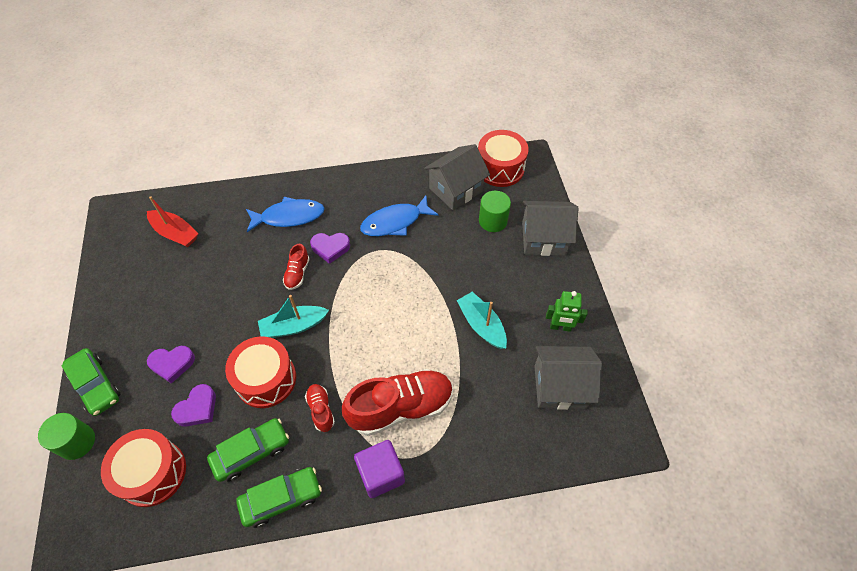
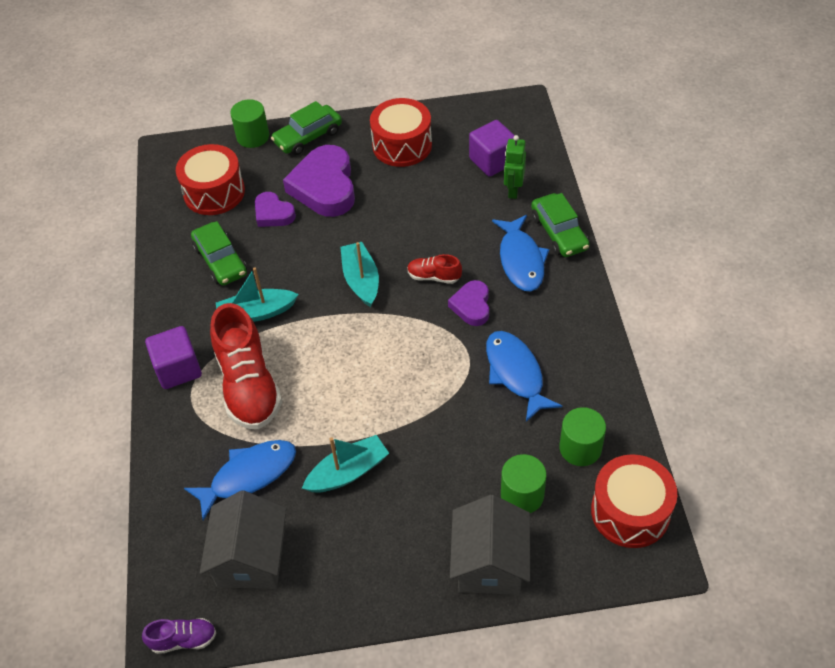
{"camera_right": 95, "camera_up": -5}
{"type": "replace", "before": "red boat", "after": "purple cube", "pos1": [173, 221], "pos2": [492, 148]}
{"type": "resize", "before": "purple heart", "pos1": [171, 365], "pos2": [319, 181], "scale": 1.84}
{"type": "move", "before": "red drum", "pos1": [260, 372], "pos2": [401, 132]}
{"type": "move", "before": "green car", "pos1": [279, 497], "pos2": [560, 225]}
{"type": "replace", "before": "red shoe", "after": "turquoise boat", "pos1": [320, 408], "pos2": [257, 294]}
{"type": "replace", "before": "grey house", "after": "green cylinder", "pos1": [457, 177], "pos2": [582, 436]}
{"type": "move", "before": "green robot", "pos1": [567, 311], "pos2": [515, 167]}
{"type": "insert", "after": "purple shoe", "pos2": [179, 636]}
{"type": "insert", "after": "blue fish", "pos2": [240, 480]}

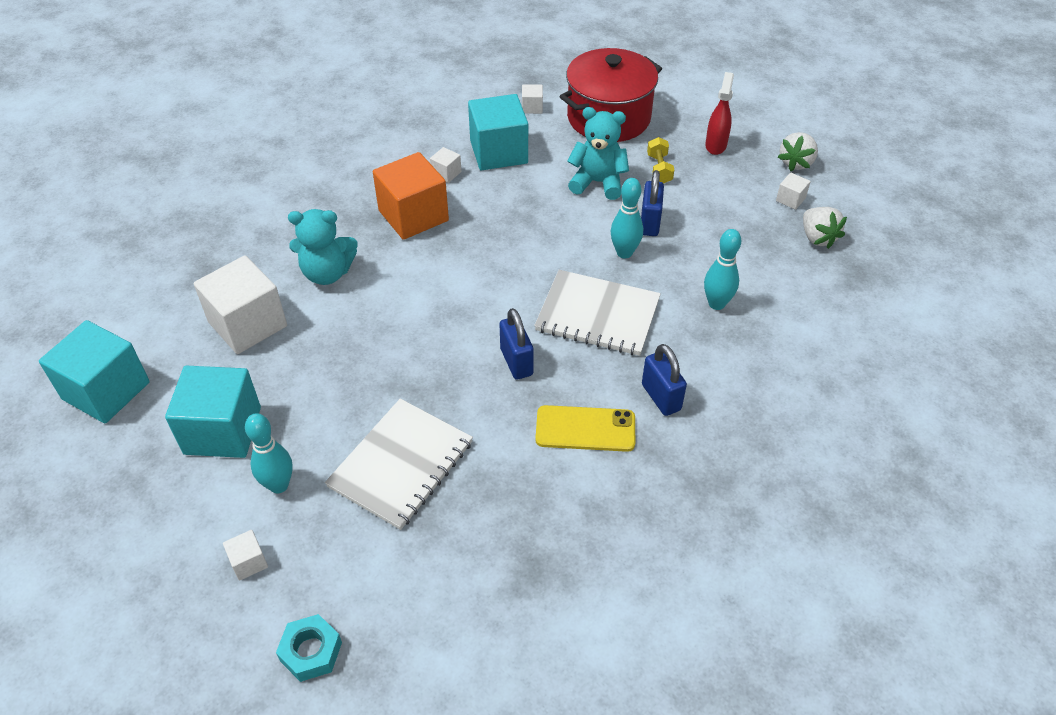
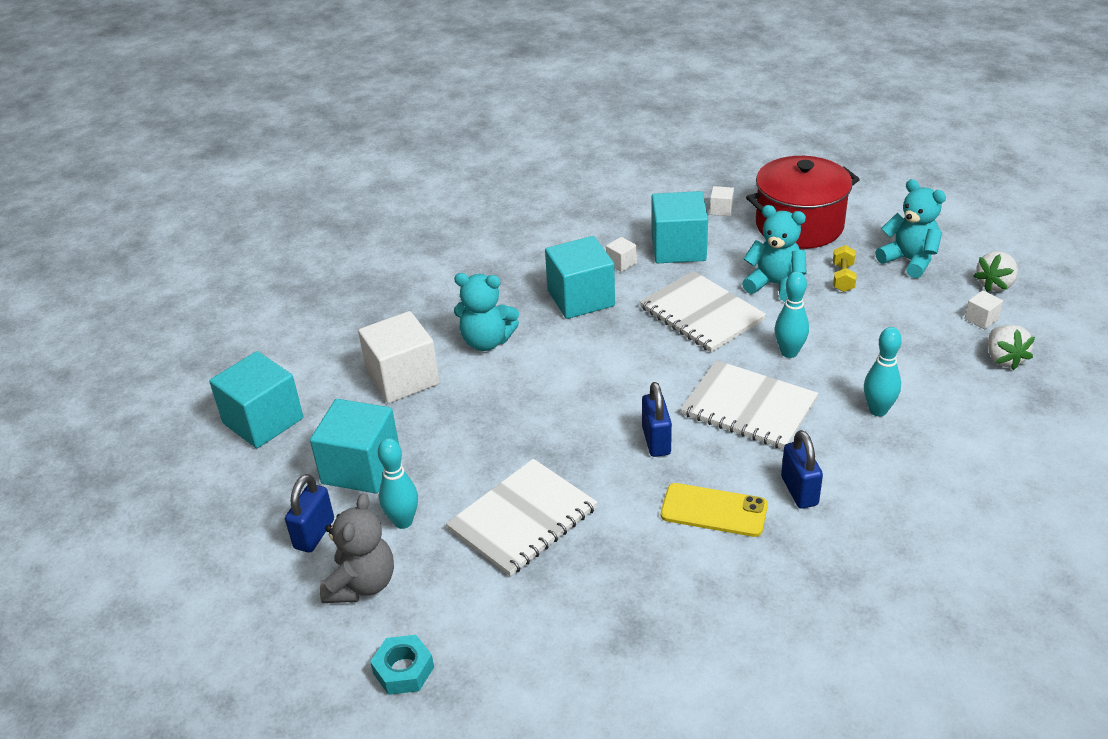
{"camera_right": 15, "camera_up": -10}
{"type": "replace", "before": "white cube", "after": "grey teddy bear", "pos1": [245, 555], "pos2": [357, 548]}
{"type": "recolor", "before": "orange cube", "after": "turquoise cube", "pos1": [411, 196], "pos2": [580, 277]}
{"type": "move", "before": "blue padlock", "pos1": [652, 203], "pos2": [309, 513]}
{"type": "replace", "before": "red spray bottle", "after": "turquoise teddy bear", "pos1": [719, 113], "pos2": [910, 228]}
{"type": "insert", "after": "white notebook", "pos2": [703, 312]}

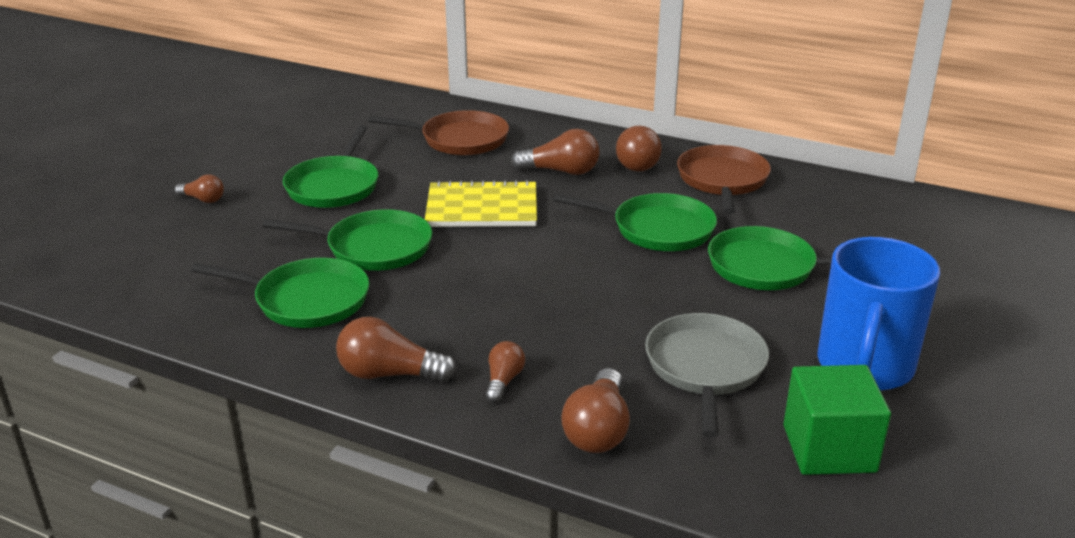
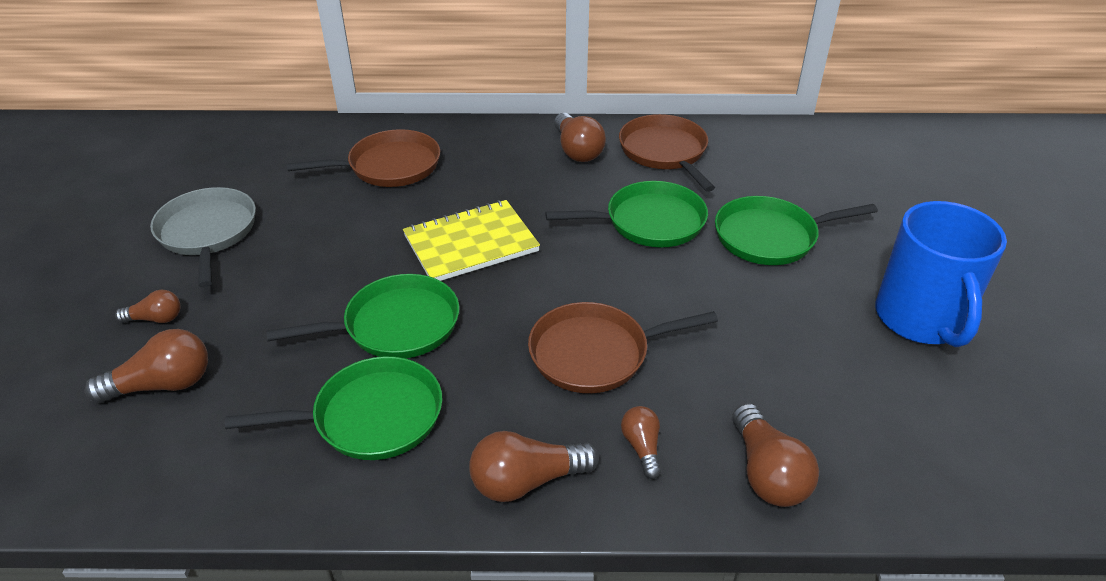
{"camera_right": -25, "camera_up": 10}
{"type": "delete", "before": "green pan", "pos1": [330, 166]}
{"type": "move", "before": "brown light bulb", "pos1": [555, 152], "pos2": [146, 366]}
{"type": "move", "before": "grey pan", "pos1": [707, 375], "pos2": [203, 237]}
{"type": "delete", "before": "green cube", "pos1": [837, 420]}
{"type": "insert", "after": "brown pan", "pos2": [623, 347]}

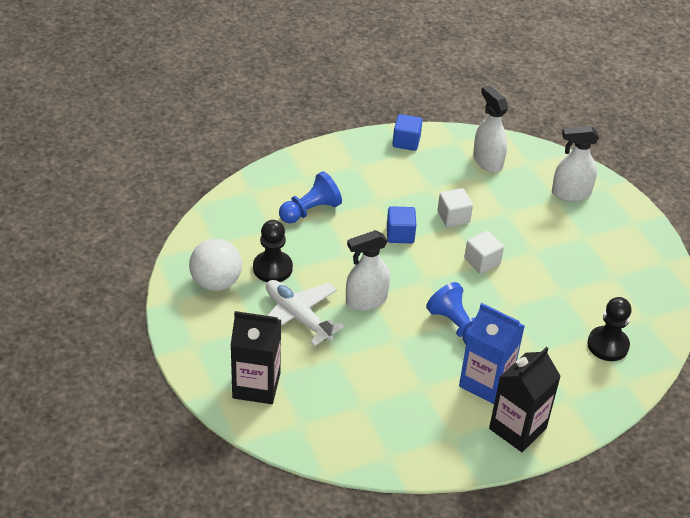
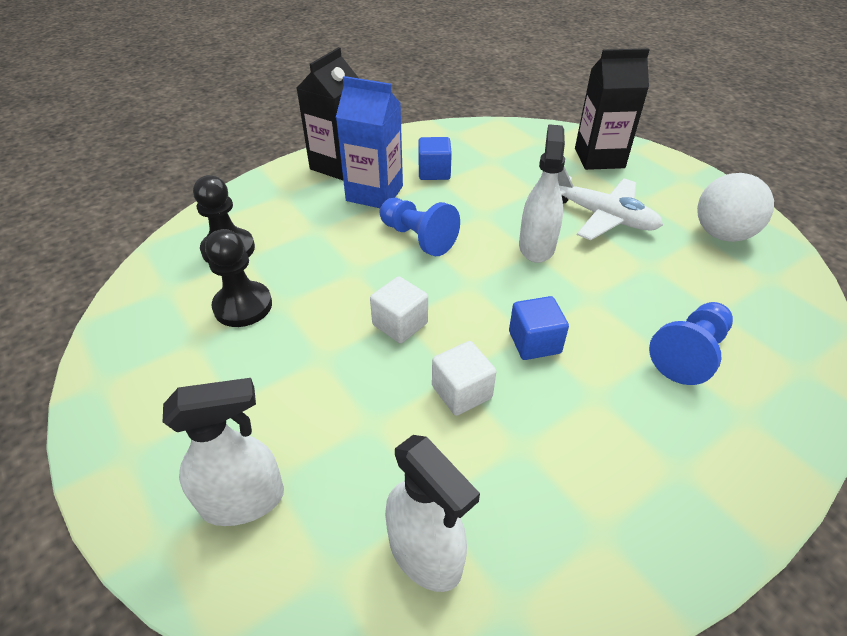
{"camera_right": 170, "camera_up": 0}
{"type": "move", "before": "black pawn", "pos1": [273, 251], "pos2": [238, 278]}
{"type": "rotate", "before": "white spray bottle", "pos1": [368, 270], "pos2": [542, 193], "turn": -45}
{"type": "move", "before": "blue cube", "pos1": [407, 132], "pos2": [435, 158]}

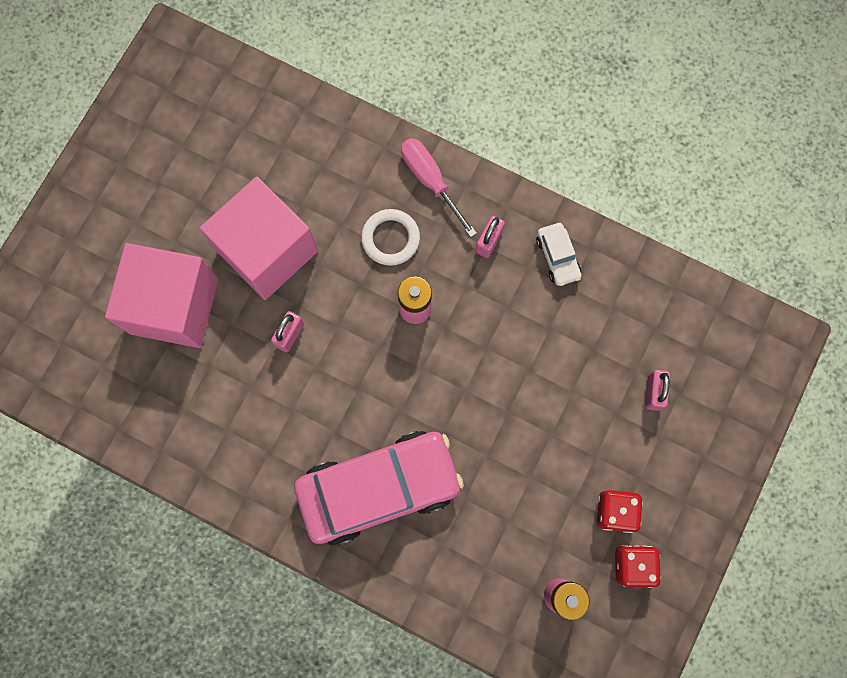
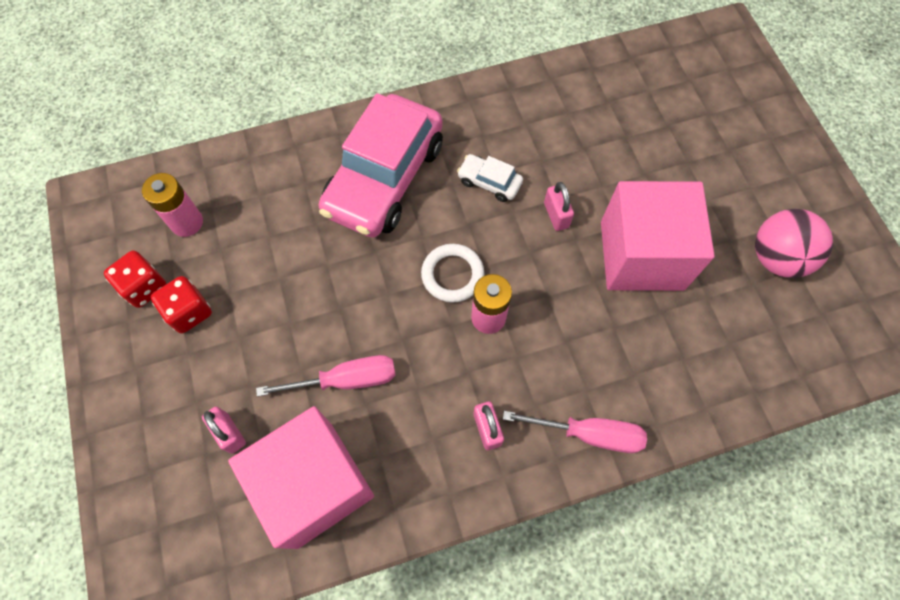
{"camera_right": 135, "camera_up": -10}
{"type": "move", "before": "pink cube", "pos1": [161, 295], "pos2": [301, 477]}
{"type": "move", "before": "white ring", "pos1": [390, 237], "pos2": [452, 273]}
{"type": "move", "before": "white car", "pos1": [558, 254], "pos2": [490, 178]}
{"type": "insert", "after": "pink screwdriver", "pos2": [326, 376]}
{"type": "insert", "after": "pink ball", "pos2": [794, 243]}

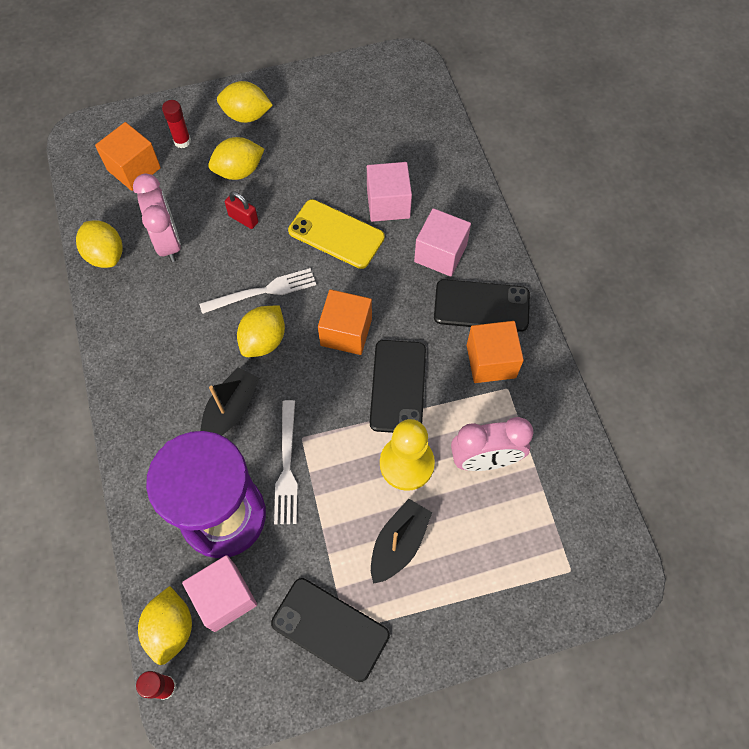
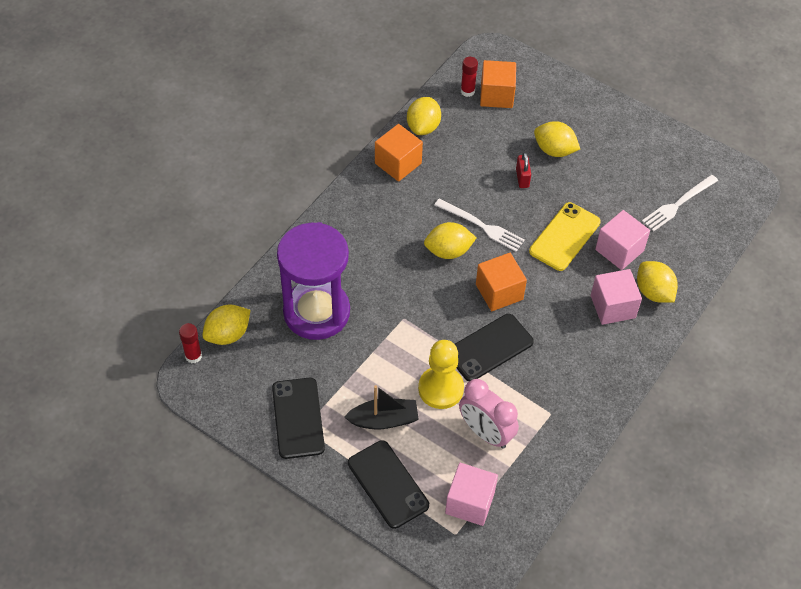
{"camera_right": 50, "camera_up": -10}
{"type": "delete", "before": "pink clock", "pos1": [157, 217]}
{"type": "move", "before": "red glue stick", "pos1": [176, 124], "pos2": [469, 77]}
{"type": "move", "before": "pink cube", "pos1": [219, 593], "pos2": [471, 494]}
{"type": "delete", "before": "black boat", "pos1": [230, 401]}
{"type": "move", "before": "yellow lemon", "pos1": [245, 102], "pos2": [657, 282]}
{"type": "move", "before": "white fork", "pos1": [286, 462], "pos2": [680, 203]}
{"type": "rotate", "before": "yellow phone", "pos1": [336, 234], "pos2": [565, 236], "turn": 45}
{"type": "move", "before": "black phone", "pos1": [482, 305], "pos2": [388, 484]}
{"type": "move", "before": "orange cube", "pos1": [495, 352], "pos2": [399, 153]}

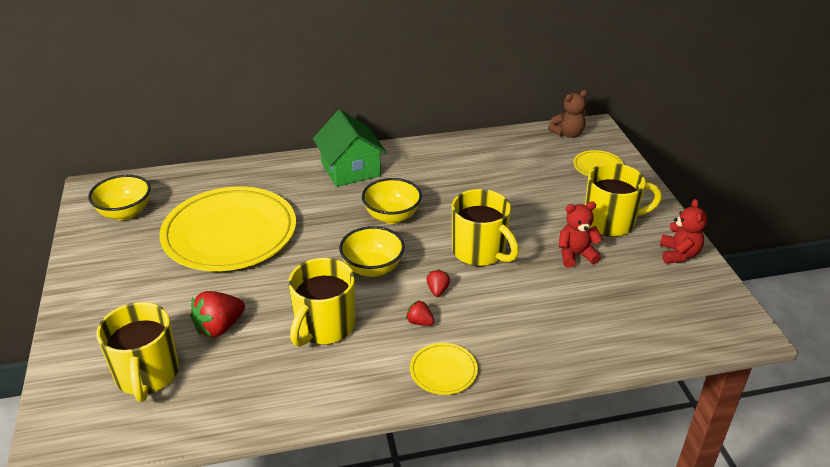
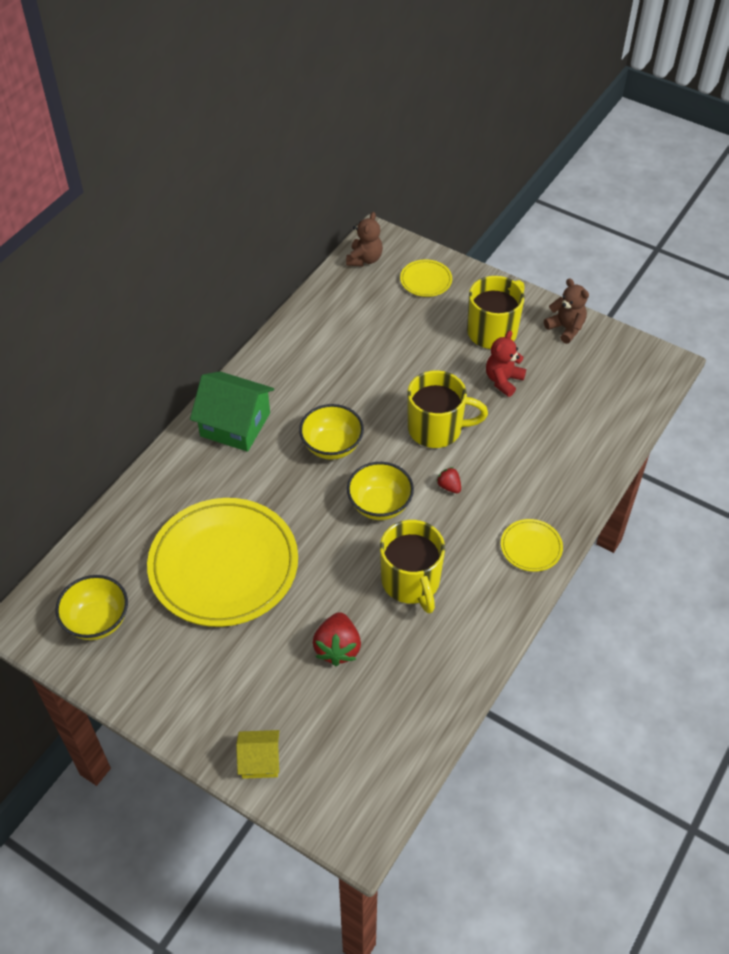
{"camera_right": -45, "camera_up": 15}
{"type": "delete", "before": "yellow mug", "pos1": [137, 352]}
{"type": "delete", "before": "red strawberry", "pos1": [420, 313]}
{"type": "recolor", "before": "red teddy bear", "after": "brown teddy bear", "pos1": [683, 231], "pos2": [566, 311]}
{"type": "insert", "after": "yellow house", "pos2": [257, 754]}

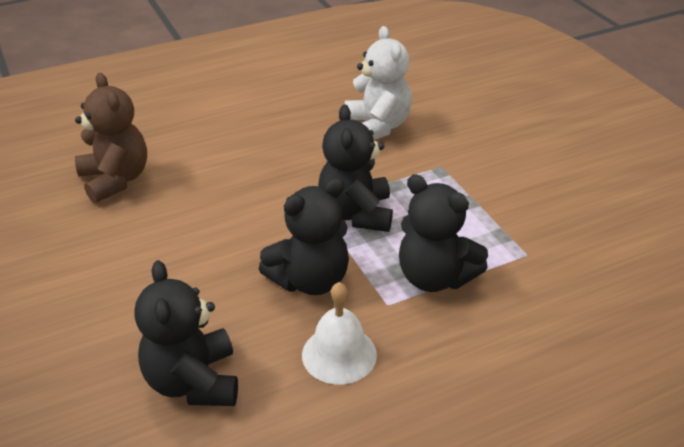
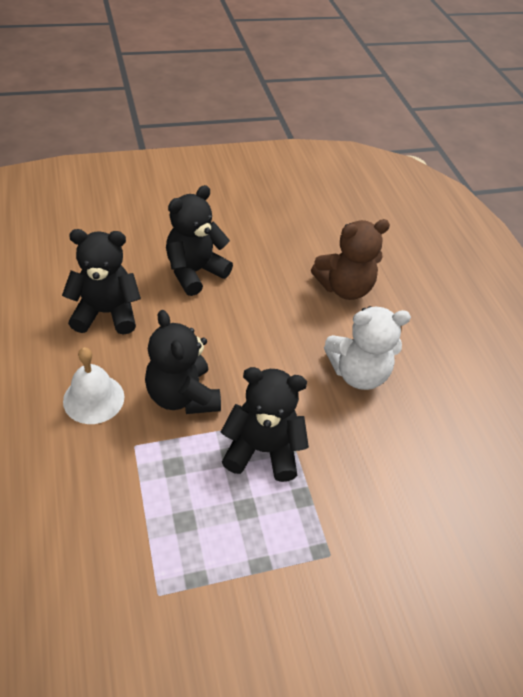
{"camera_right": 95, "camera_up": 10}
{"type": "move", "before": "white teddy bear", "pos1": [378, 83], "pos2": [367, 348]}
{"type": "move", "before": "black teddy bear", "pos1": [443, 233], "pos2": [199, 240]}

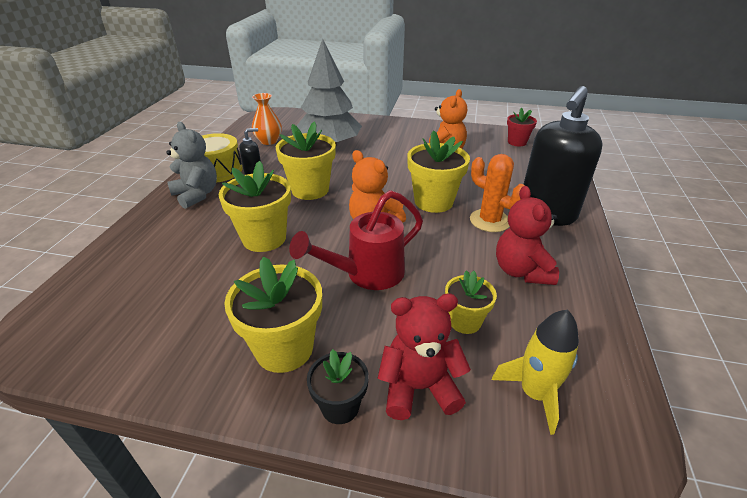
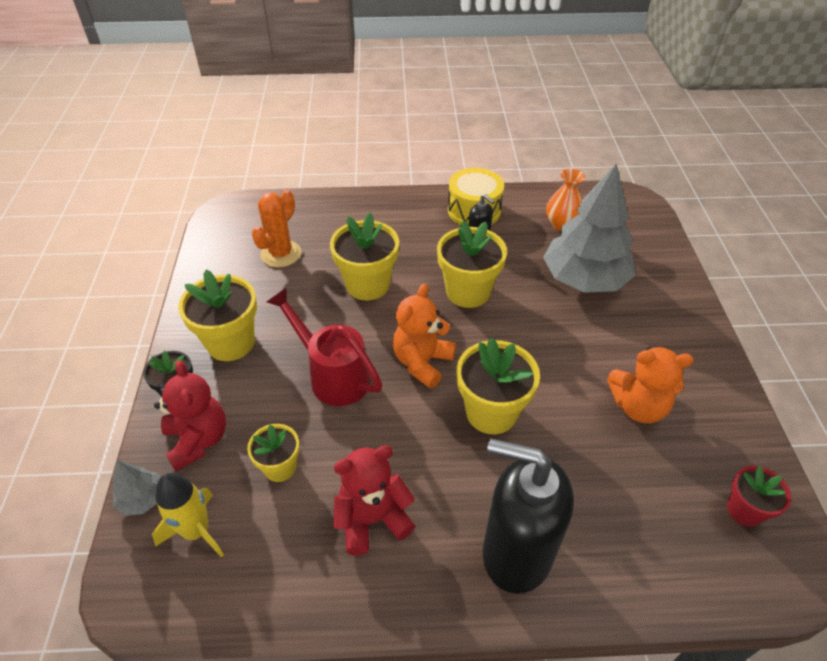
{"camera_right": 75, "camera_up": 10}
{"type": "delete", "before": "grey teddy bear", "pos1": [191, 165]}
{"type": "move", "before": "orange cactus", "pos1": [497, 193], "pos2": [276, 229]}
{"type": "insert", "after": "grey tree", "pos2": [136, 488]}

